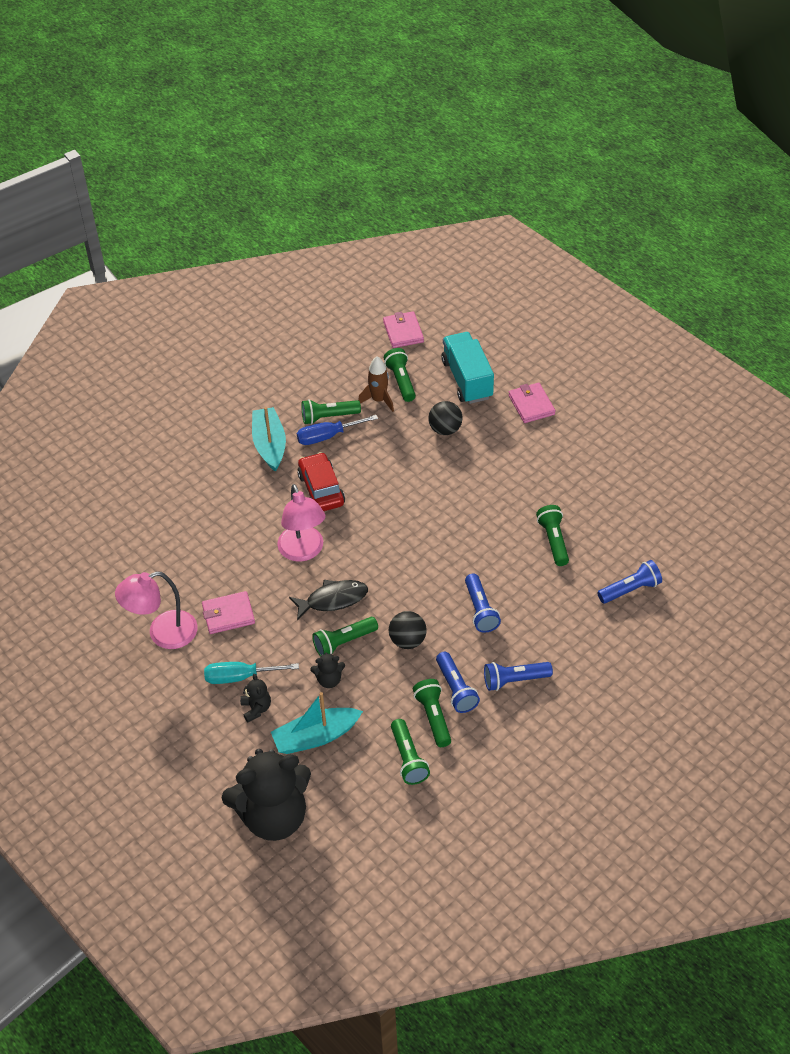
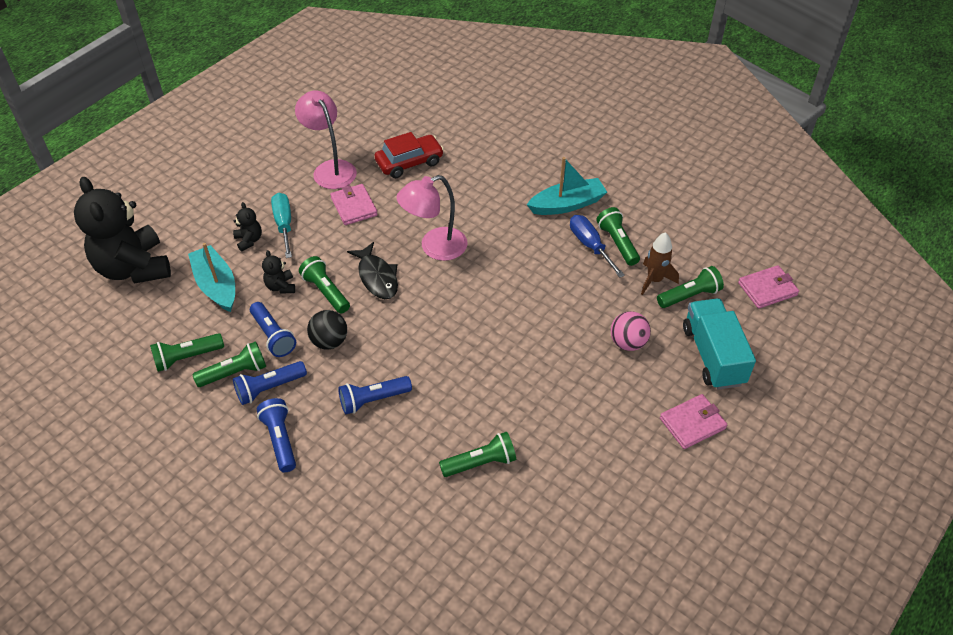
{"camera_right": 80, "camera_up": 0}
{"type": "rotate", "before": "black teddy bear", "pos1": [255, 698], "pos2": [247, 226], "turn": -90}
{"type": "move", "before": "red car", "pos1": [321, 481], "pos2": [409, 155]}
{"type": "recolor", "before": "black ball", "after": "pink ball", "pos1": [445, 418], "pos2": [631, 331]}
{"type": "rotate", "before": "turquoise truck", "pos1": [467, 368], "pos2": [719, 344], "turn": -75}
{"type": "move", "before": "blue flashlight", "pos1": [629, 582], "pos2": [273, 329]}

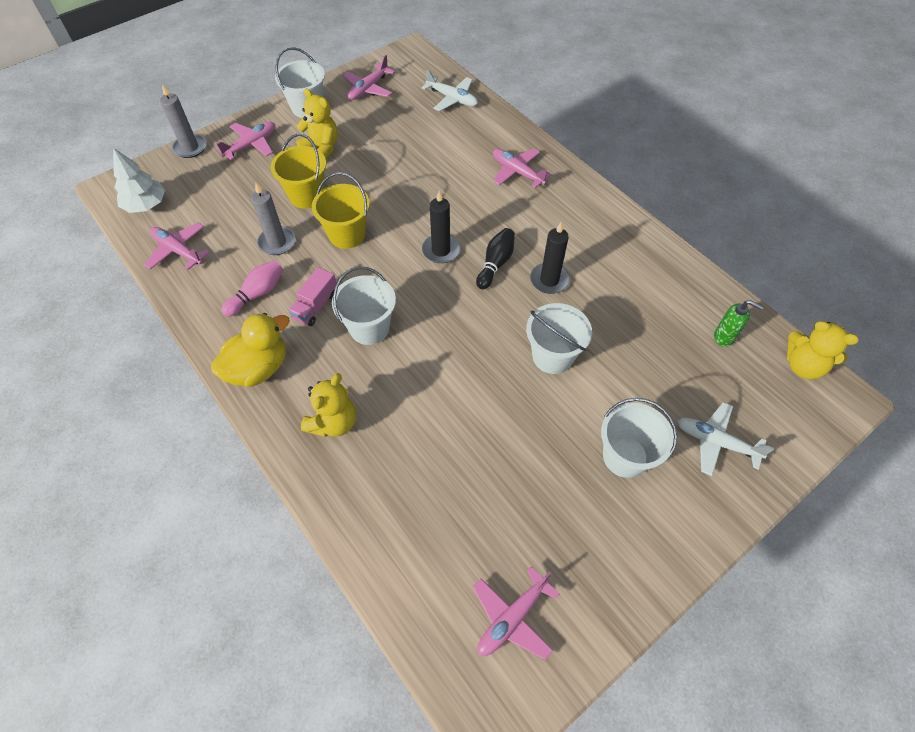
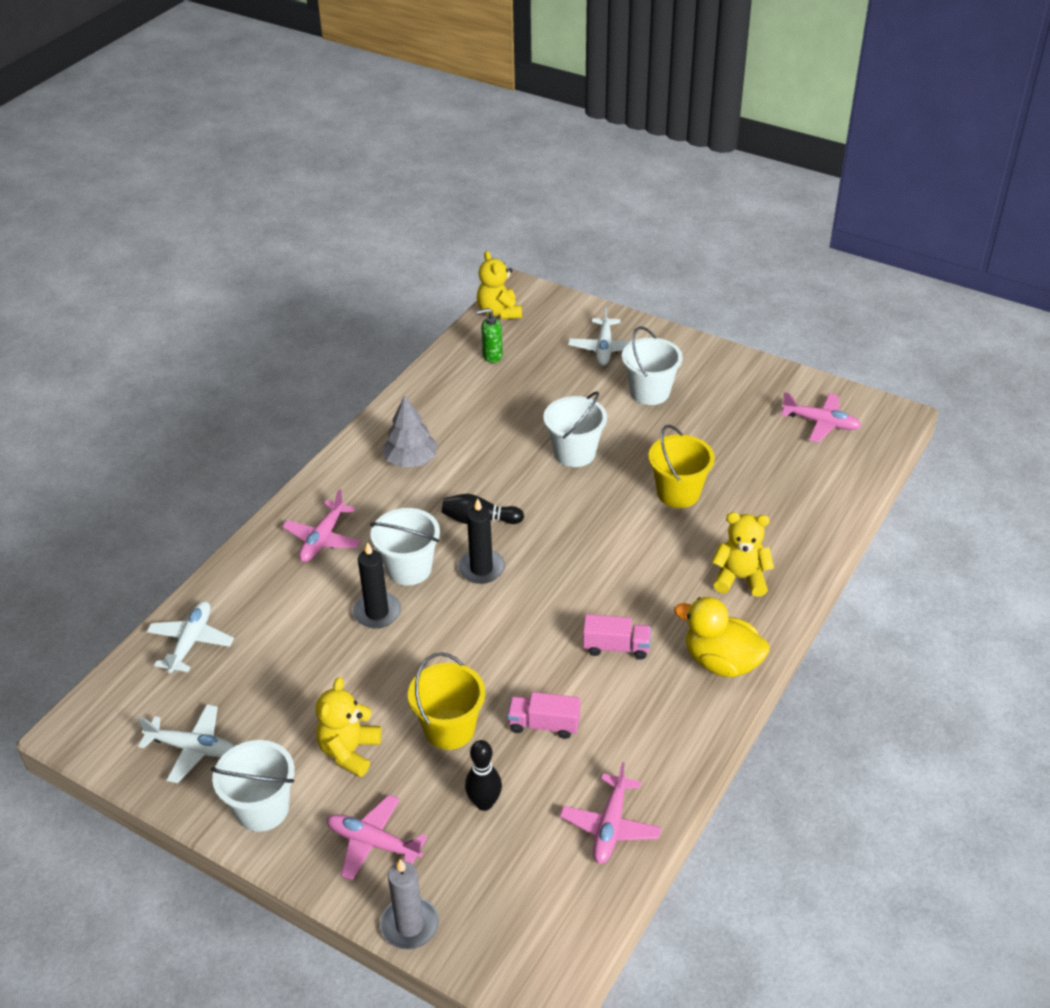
{"camera_right": -110, "camera_up": -15}
{"type": "delete", "before": "white tree", "pos1": [139, 180]}
{"type": "delete", "before": "pink bowling pin", "pos1": [252, 288]}
{"type": "replace", "before": "grey candle", "after": "pink truck", "pos1": [273, 219], "pos2": [543, 715]}
{"type": "move", "before": "yellow bucket", "pos1": [341, 210], "pos2": [681, 466]}
{"type": "move", "before": "white bucket", "pos1": [364, 305], "pos2": [405, 546]}
{"type": "recolor", "before": "pink plane", "after": "white plane", "pos1": [369, 77], "pos2": [186, 743]}
{"type": "move", "before": "black candle", "pos1": [550, 258], "pos2": [377, 585]}
{"type": "rotate", "before": "green soap dispenser", "pos1": [739, 323], "pos2": [489, 335], "turn": -105}
{"type": "rotate", "before": "yellow teddy bear", "pos1": [822, 350], "pos2": [499, 285], "turn": 150}
{"type": "insert", "after": "grey tree", "pos2": [409, 431]}
{"type": "insert", "after": "black bowling pin", "pos2": [483, 775]}

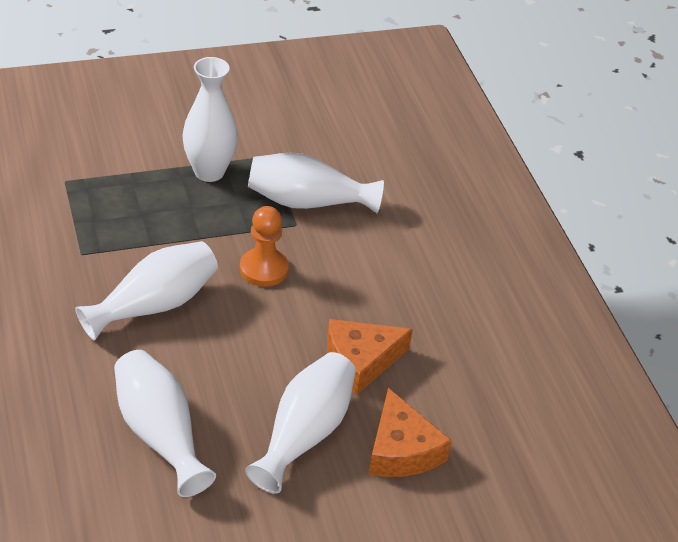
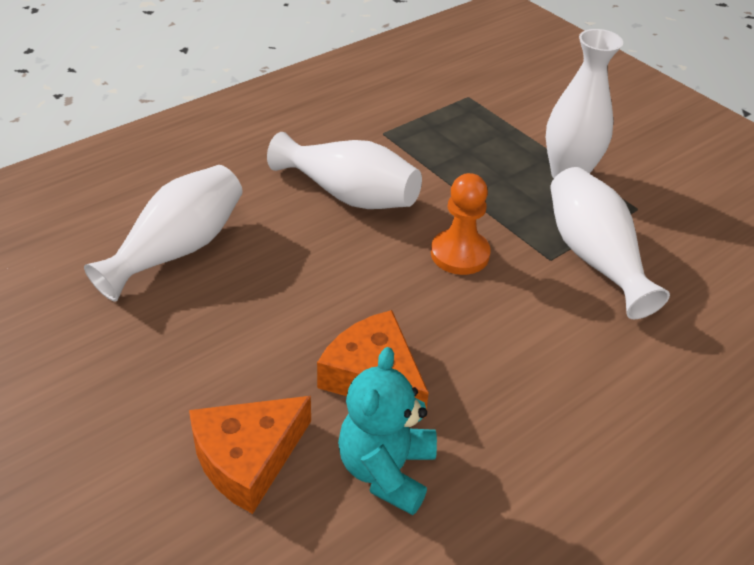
{"camera_right": 70, "camera_up": 0}
{"type": "delete", "before": "white vase", "pos1": [300, 423]}
{"type": "insert", "after": "turquoise teddy bear", "pos2": [387, 431]}

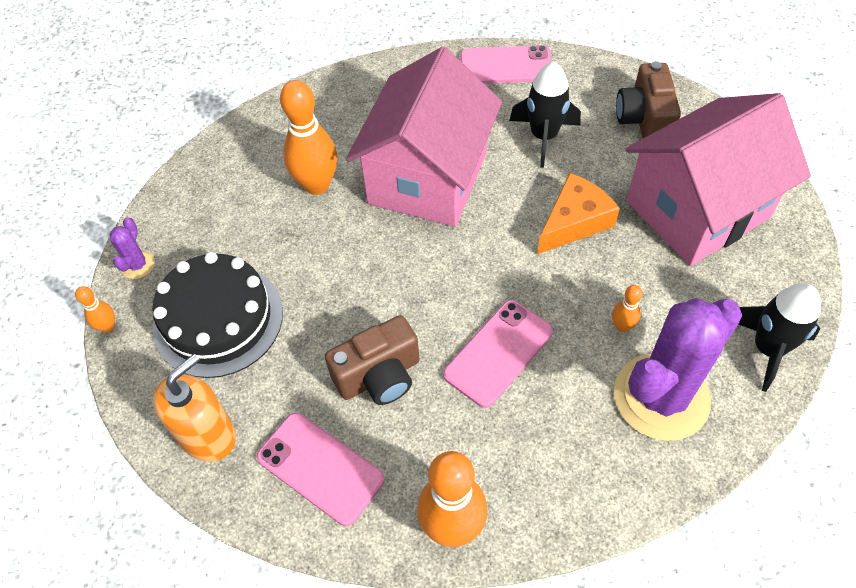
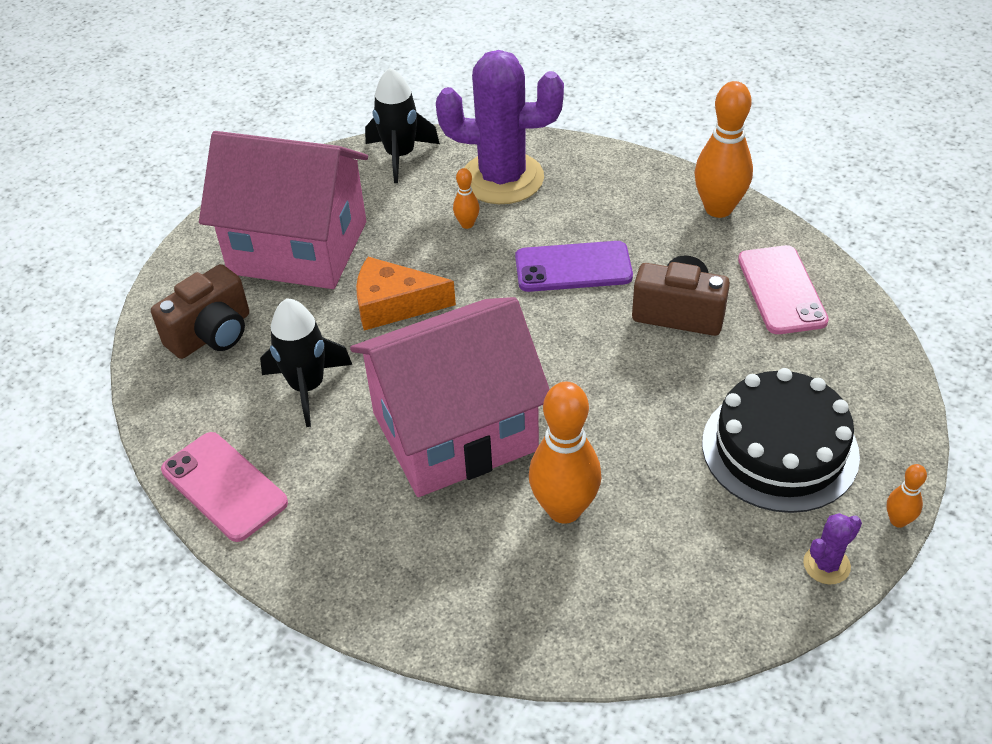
{"camera_right": -135, "camera_up": -10}
{"type": "delete", "before": "orange soap dispenser", "pos1": [194, 408]}
{"type": "recolor", "before": "pink phone", "after": "purple phone", "pos1": [498, 354], "pos2": [574, 266]}

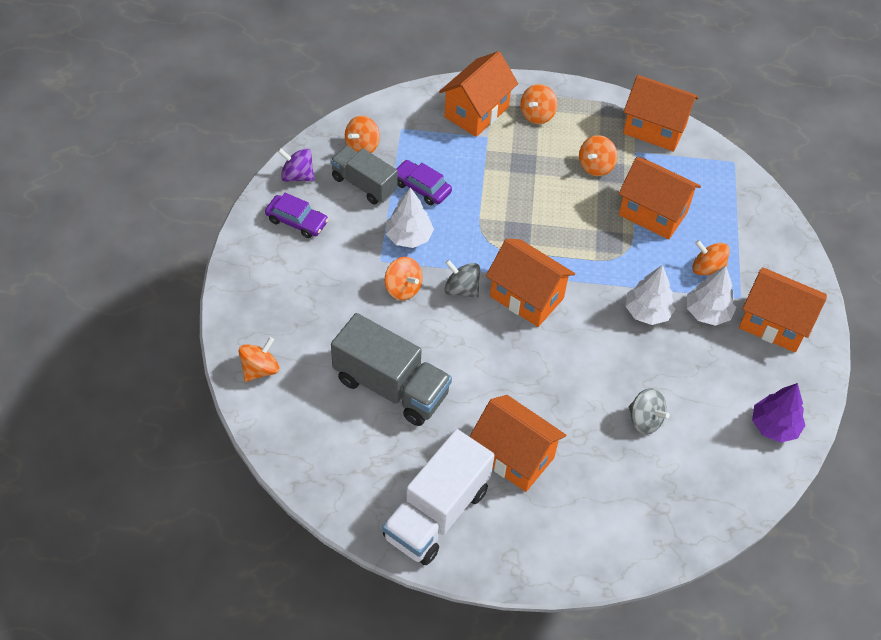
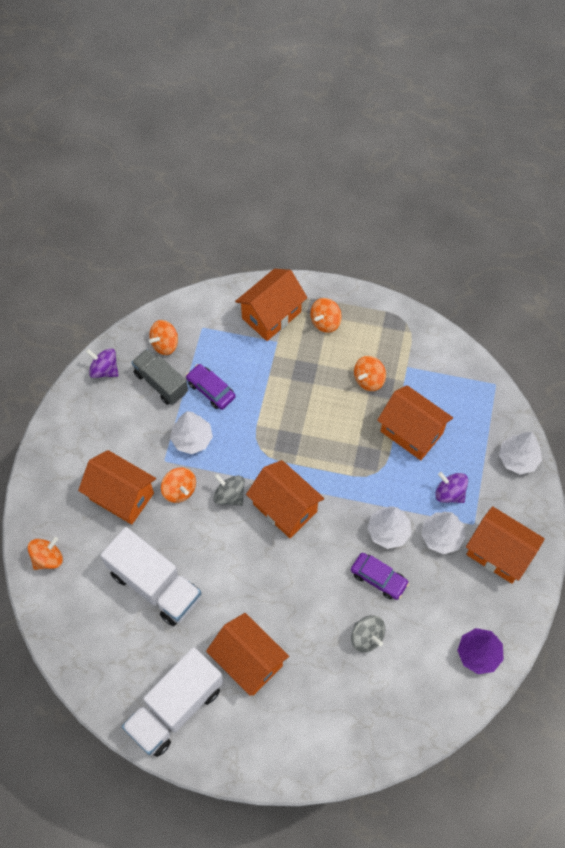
{"camera_right": 10, "camera_up": 10}
{"type": "move", "before": "purple car", "pos1": [297, 215], "pos2": [380, 576]}
{"type": "recolor", "before": "grey truck", "after": "white truck", "pos1": [391, 369], "pos2": [151, 576]}
{"type": "move", "before": "orange house", "pos1": [661, 113], "pos2": [117, 487]}
{"type": "recolor", "before": "orange spinning top", "after": "purple spinning top", "pos1": [711, 257], "pos2": [451, 487]}
{"type": "insert", "after": "white tree", "pos2": [520, 453]}

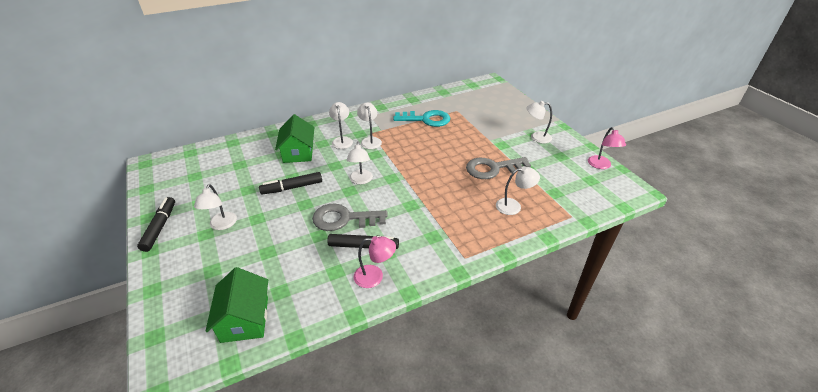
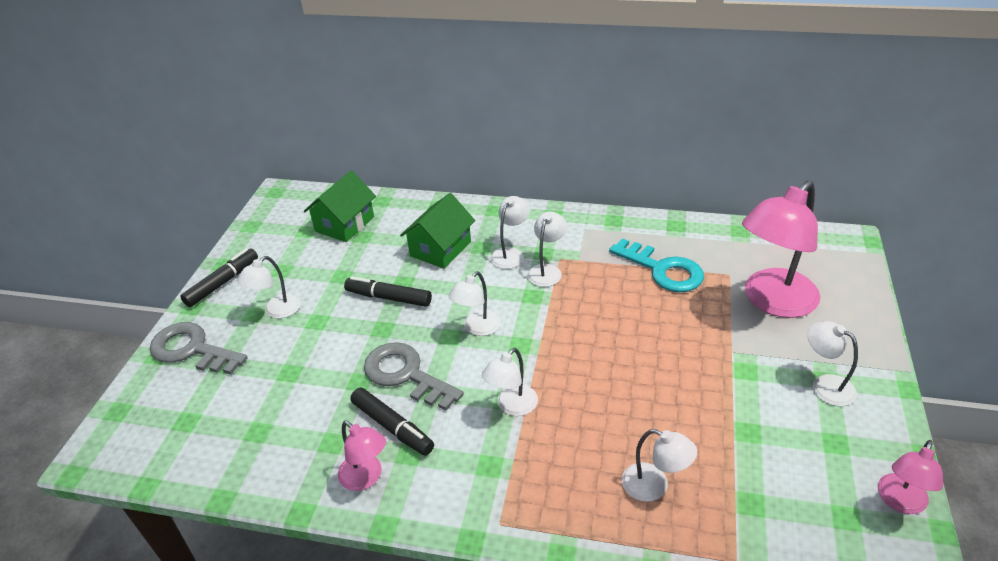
{"camera_right": 40, "camera_up": 0}
{"type": "move", "before": "green house", "pos1": [237, 305], "pos2": [340, 206]}
{"type": "move", "before": "grey key", "pos1": [498, 168], "pos2": [199, 348]}
{"type": "insert", "after": "white lamp", "pos2": [510, 382]}
{"type": "insert", "after": "pink lamp", "pos2": [781, 249]}

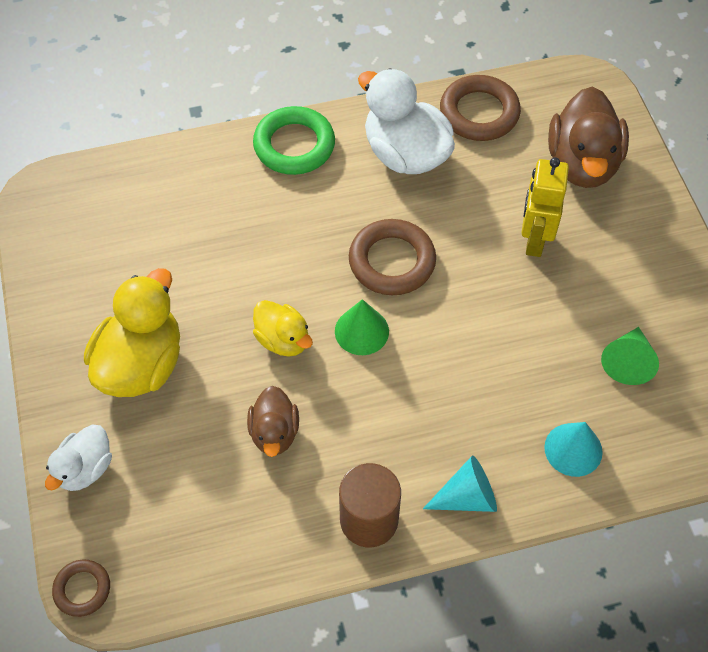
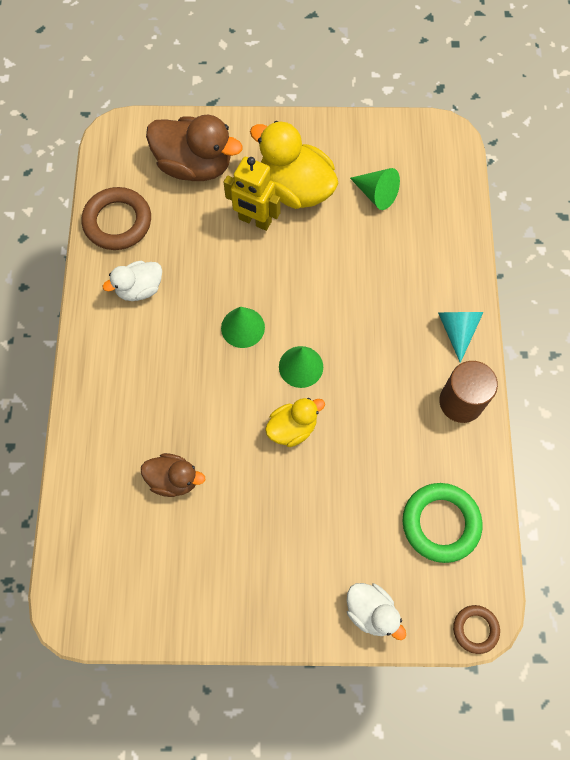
{"camera_right": -75, "camera_up": 10}
{"type": "move", "before": "yellow duck", "pos1": [132, 332], "pos2": [294, 165]}
{"type": "move", "before": "brown duck", "pos1": [273, 421], "pos2": [173, 475]}
{"type": "move", "before": "green ring", "pos1": [294, 140], "pos2": [443, 523]}
{"type": "replace", "before": "brown ring", "after": "green cone", "pos1": [392, 257], "pos2": [243, 327]}
{"type": "resize", "before": "white duck", "pos1": [406, 121], "pos2": [132, 281], "scale": 0.58}
{"type": "delete", "before": "turquoise cone", "pos1": [573, 449]}

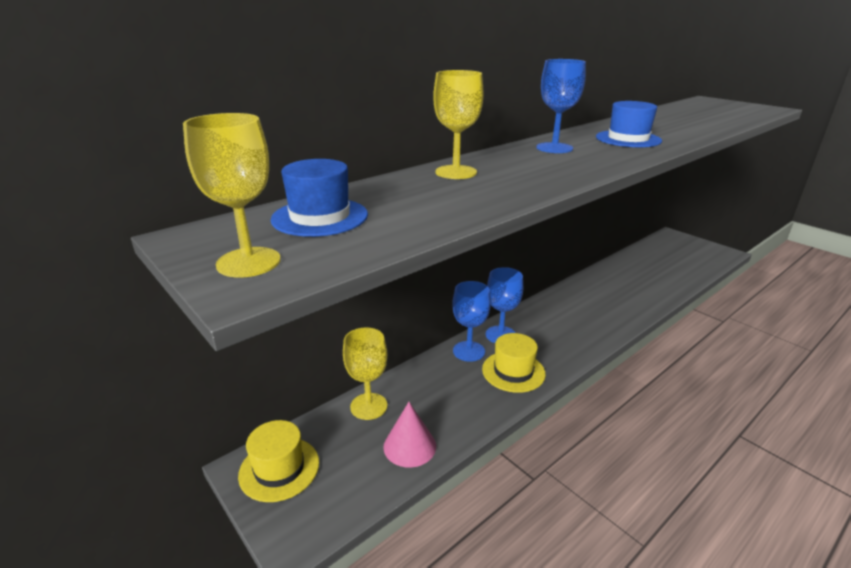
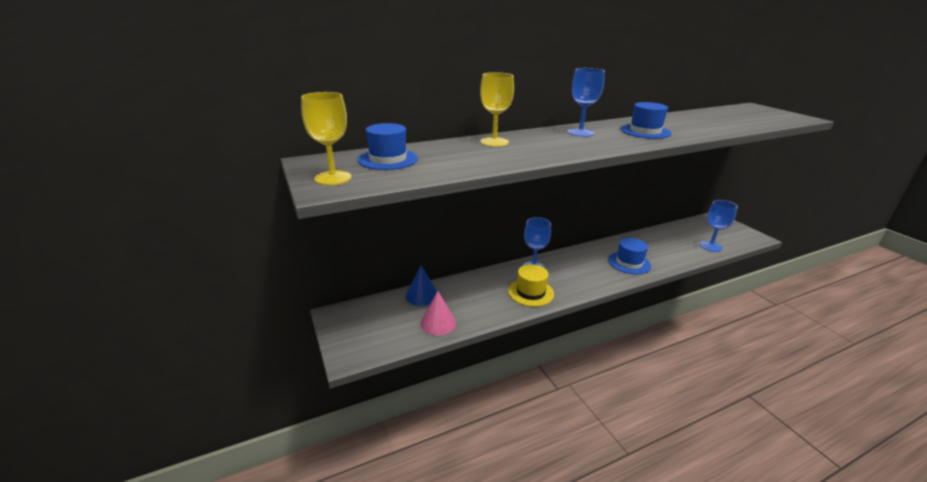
{"camera_right": 15, "camera_up": 0}
{"type": "delete", "before": "yellow hat", "pos1": [278, 461]}
{"type": "replace", "before": "yellow goblet", "after": "blue cone", "pos1": [365, 374], "pos2": [421, 285]}
{"type": "move", "before": "blue goblet", "pos1": [471, 321], "pos2": [719, 226]}
{"type": "insert", "after": "blue hat", "pos2": [629, 256]}

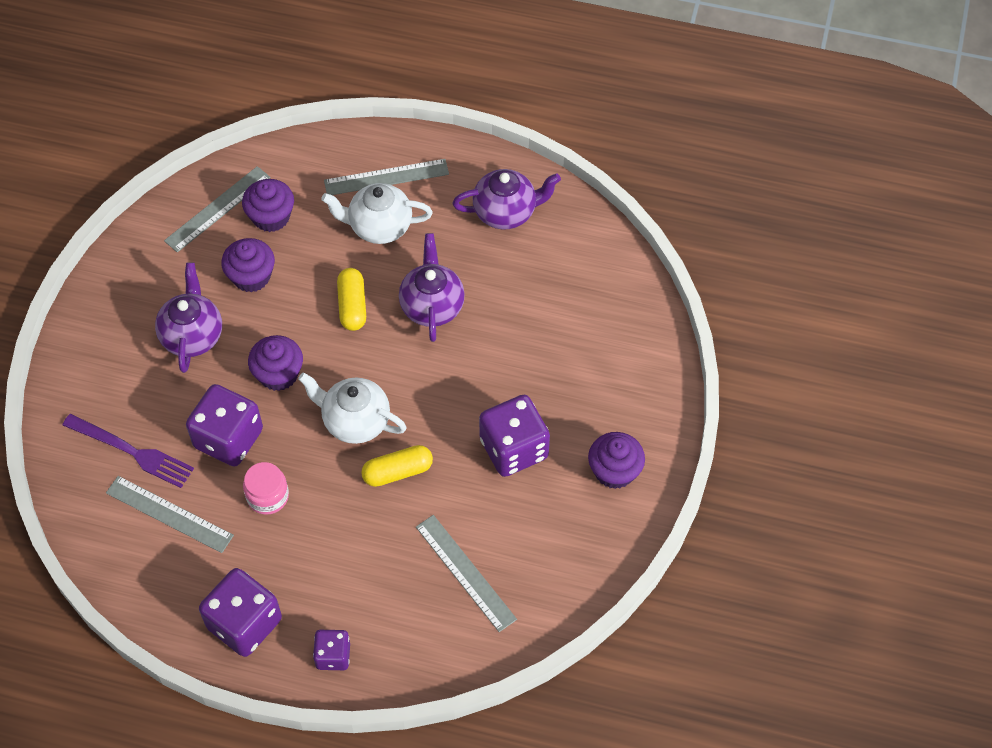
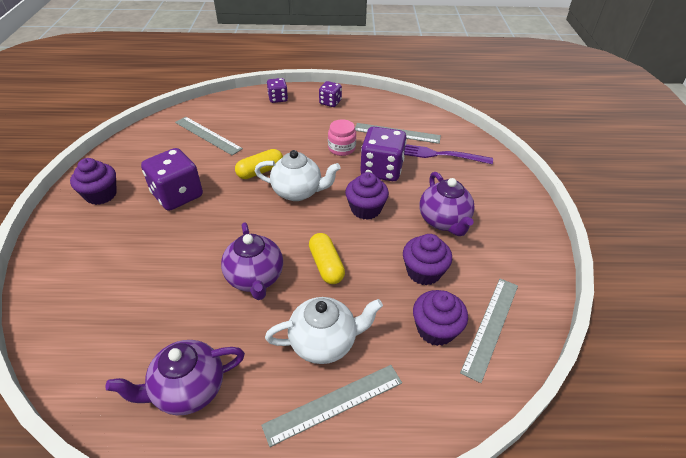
{"camera_right": 165, "camera_up": -15}
{"type": "resize", "before": "purple dice", "pos1": [240, 612], "pos2": [330, 94], "scale": 0.56}

